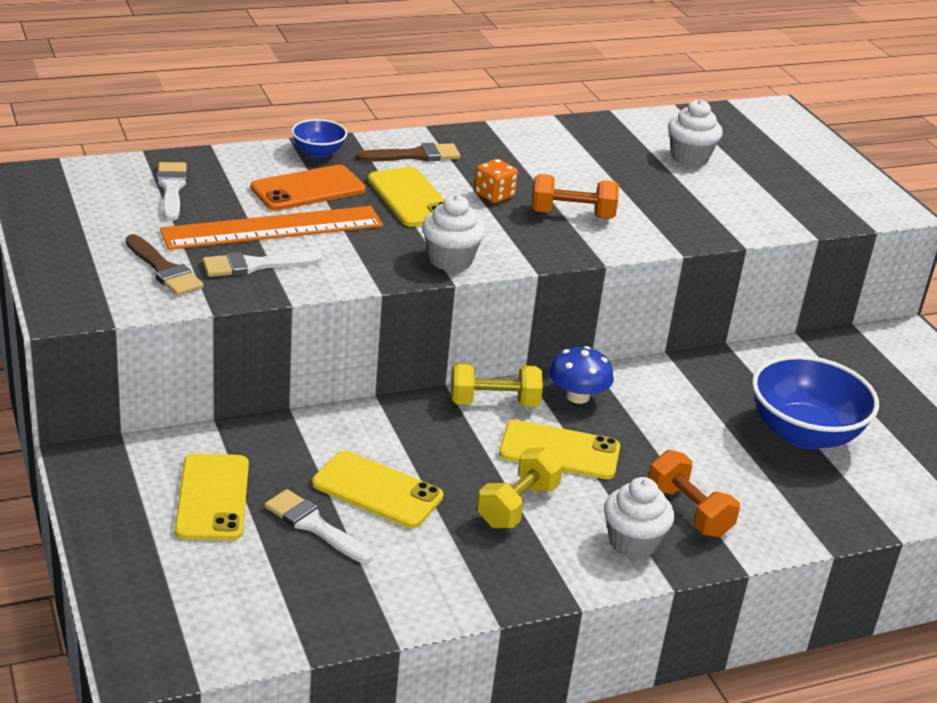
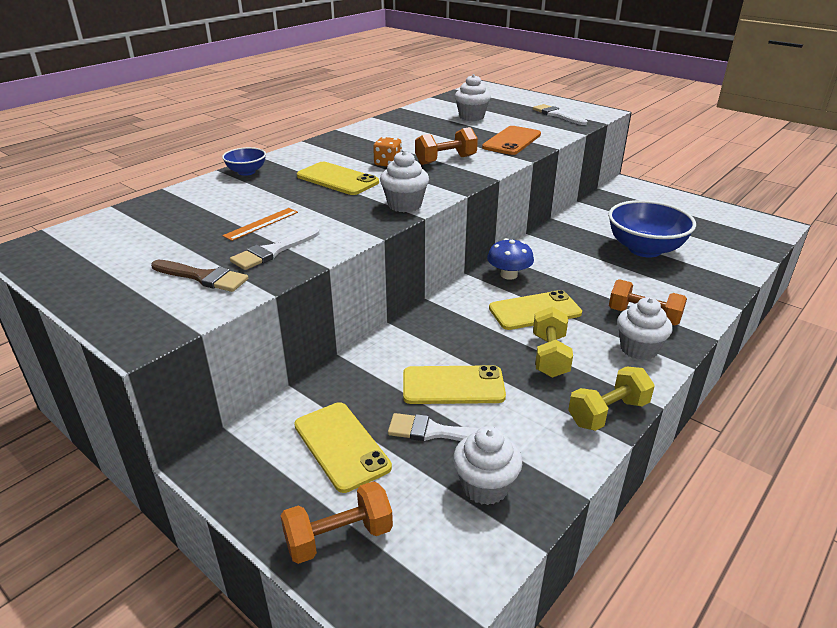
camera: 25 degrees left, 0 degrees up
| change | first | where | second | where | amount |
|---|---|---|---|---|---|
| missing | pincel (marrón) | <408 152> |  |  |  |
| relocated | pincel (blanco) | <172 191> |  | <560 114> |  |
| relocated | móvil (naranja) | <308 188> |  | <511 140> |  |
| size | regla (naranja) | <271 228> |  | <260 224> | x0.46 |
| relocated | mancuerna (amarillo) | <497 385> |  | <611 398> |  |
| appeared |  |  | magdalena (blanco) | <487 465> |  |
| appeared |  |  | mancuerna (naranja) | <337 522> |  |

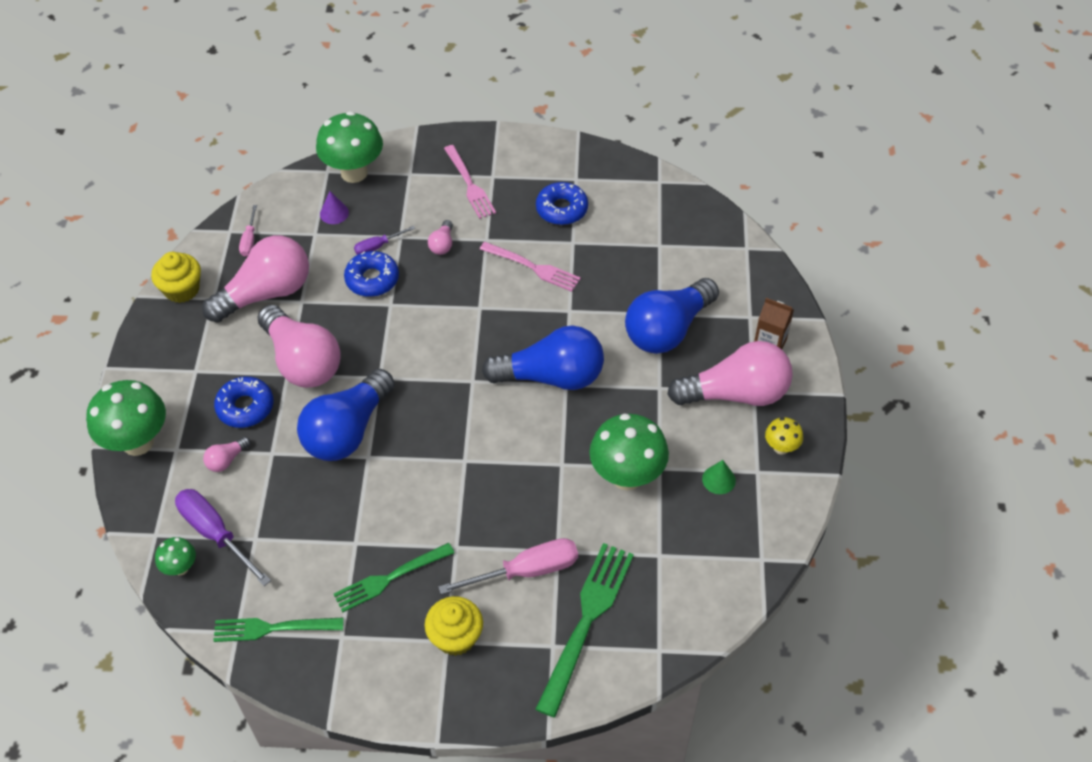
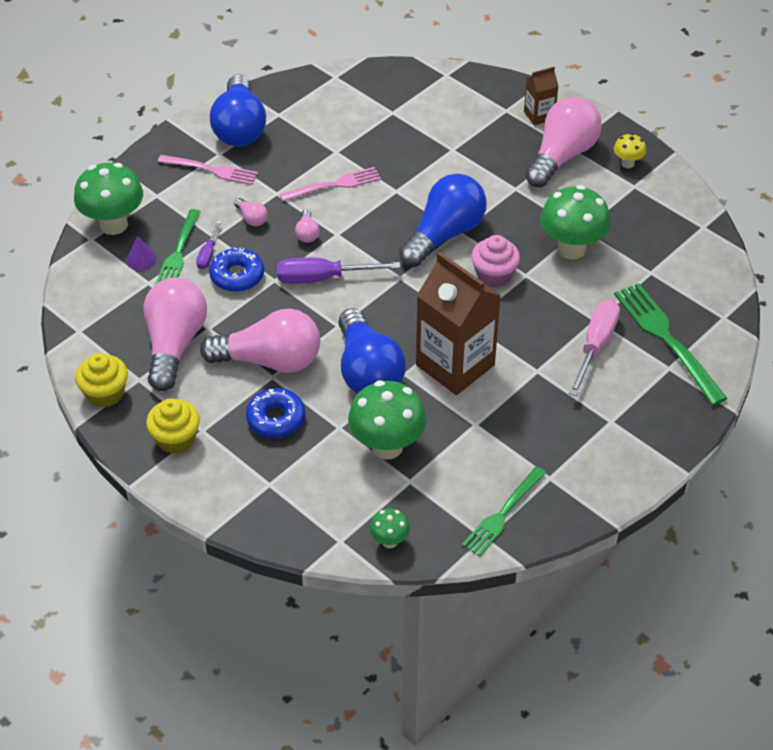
camera: 50 degrees left, 5 degrees down
| change | first | where | second | where | amount |
|---|---|---|---|---|---|
| missing | rosquilla (azul) | <562 203> |  |  |  |
| missing | destornillador (rosa) | <248 230> |  |  |  |
| relocated | bombilla (azul) | <672 316> |  | <238 111> |  |
| relocated | seta (verde) | <126 418> |  | <387 420> |  |
| relocated | bombilla (rosa) | <227 454> |  | <307 226> |  |
| missing | cono (verde) | <719 477> |  |  |  |
| relocated | destornillador (morado) | <223 537> |  | <338 271> |  |
| relocated | tenedor (verde) | <394 577> |  | <178 247> |  |
| relocated | magdalena (amarillo) | <454 626> |  | <173 426> |  |
| appeared |  |  | magdalena (rosa) | <495 261> |  |
| appeared |  |  | cartón de leche (marrón) | <458 323> |  |

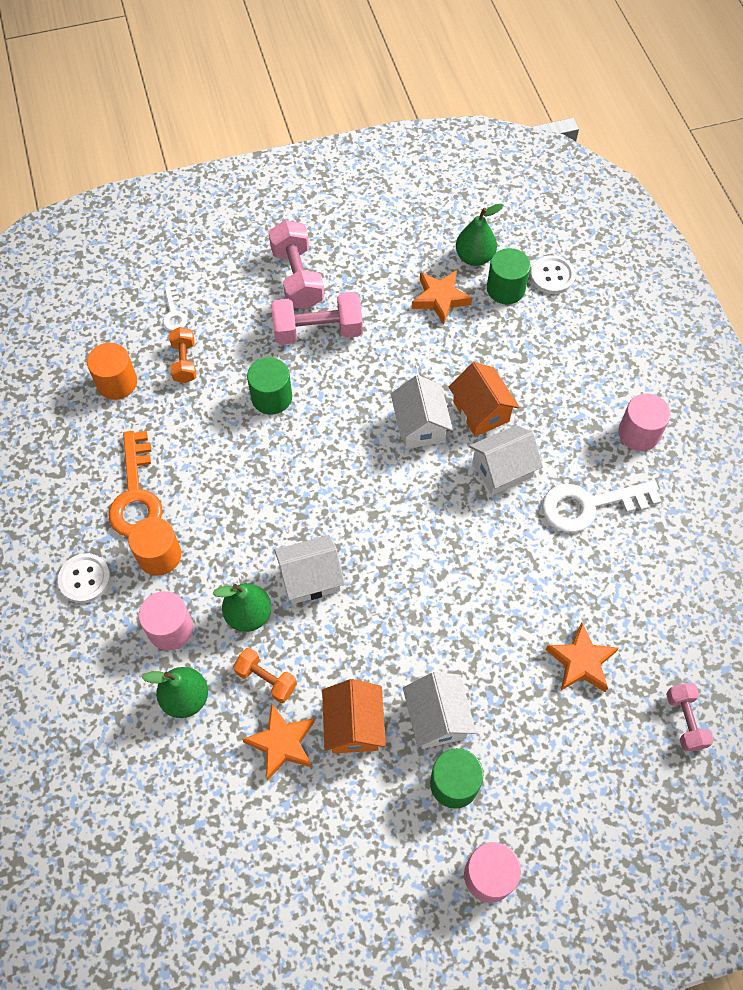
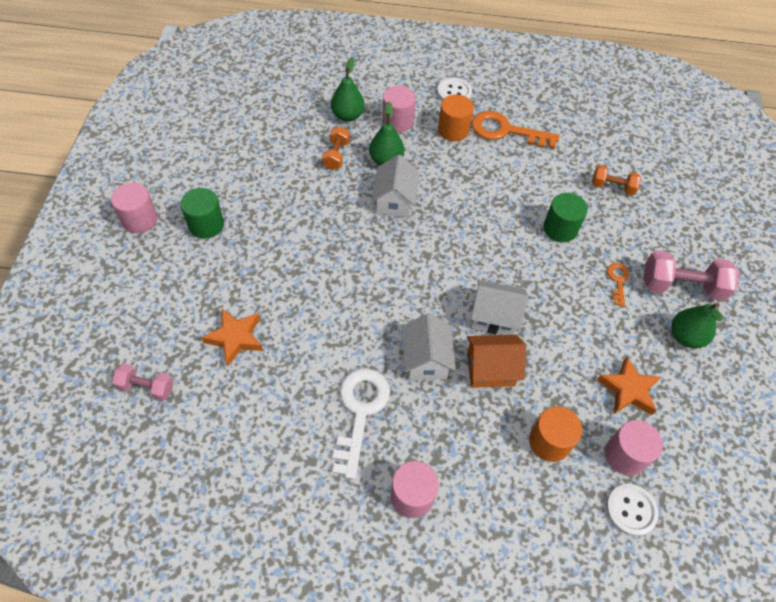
camera: 110 degrees right, 5 degrees down
| change | first | where | second | where | amount |
|---|---|---|---|---|---|
| relocated | pera (verde) | <479 234> |  | <697 325> |  |
| colour | cilindro (verde) | <509 276> | cilindro (rosa) | <634 448> |  |
| missing | llave (blanco) | <175 308> |  |  |  |
| exchanged | mancuerna (rosa) | <317 318> | llave (naranja) | <618 285> |  |
| relocated | cilindro (naranja) | <112 371> |  | <555 434> |  |
| spun | mancuerna (naranja) | <265 675> |  | <336 148> | 45 degrees counterclockwise |
| missing | casa (blanco) | <439 710> |  |  |  |
| missing | casa (naranja) | <354 716> |  |  |  |
| missing | estrella (naranja) | <278 742> |  |  |  |

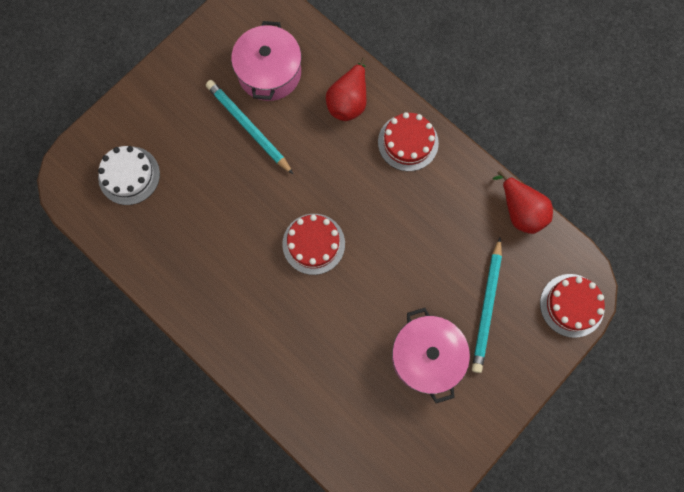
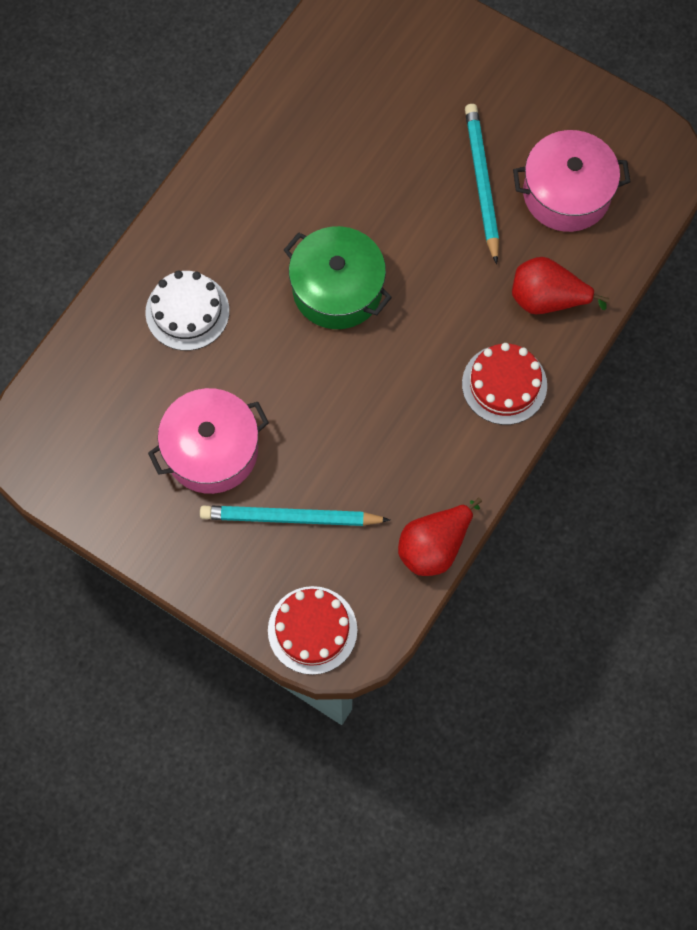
camera: 80 degrees right, 5 degrees down
| change | first | where | second | where | amount |
|---|---|---|---|---|---|
| spun | lápiz (turquesa) | <250 127> |  | <482 184> | 45 degrees counterclockwise |
| relocated | tarta (blanco) | <129 175> |  | <187 310> |  |
| exchanged | tarta (rojo) | <313 244> | olla (verde) | <338 277> |  |

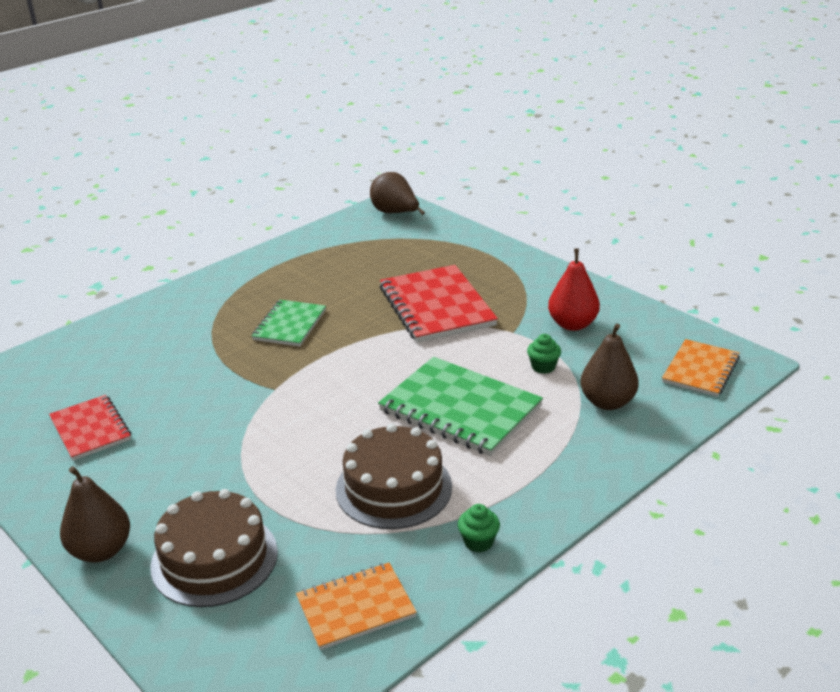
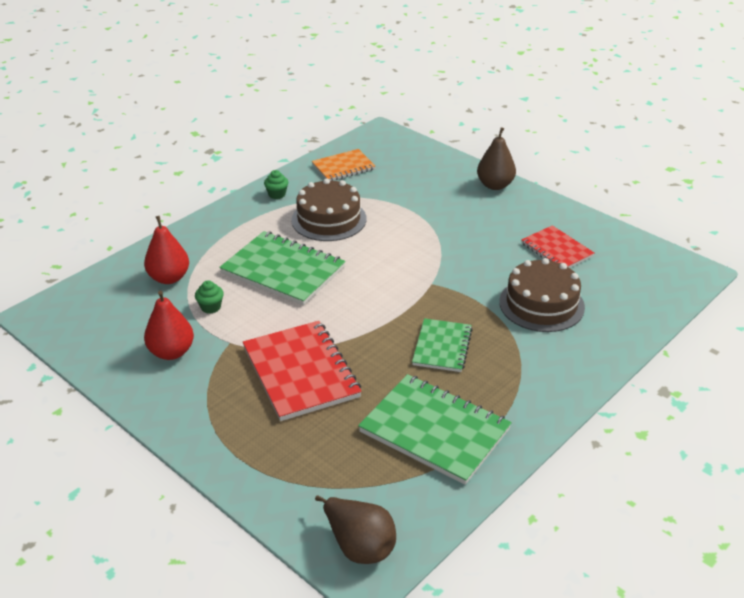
camera: 175 degrees right, 5 degrees up
| change | first | where | second | where | amount |
|---|---|---|---|---|---|
| colour | pera (marrón) | <609 367> | pera (rojo) | <166 250> |  |
| missing | cuaderno (naranja) | <701 368> |  |  |  |
| relocated | tarta (marrón) | <214 548> |  | <542 295> |  |
| appeared |  |  | cuaderno (verde) | <435 429> |  |

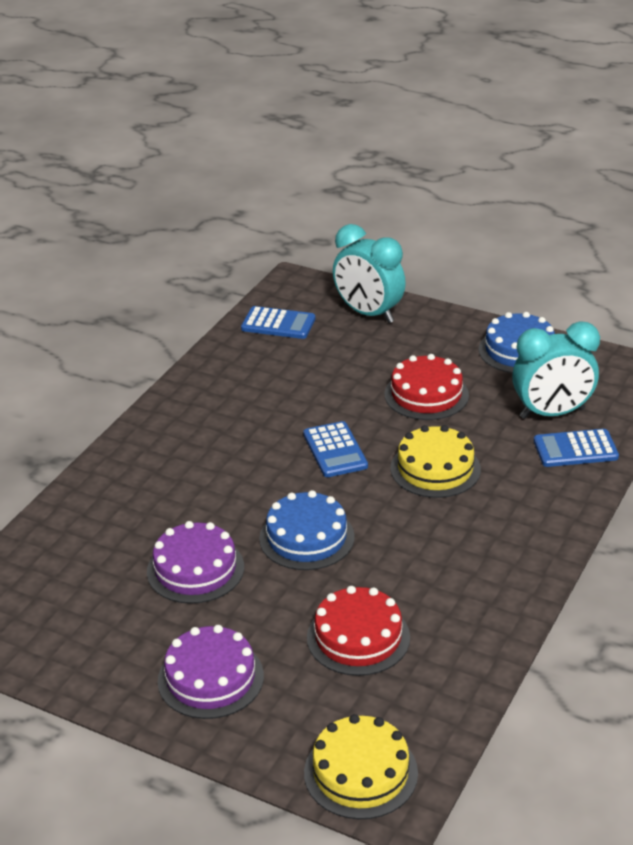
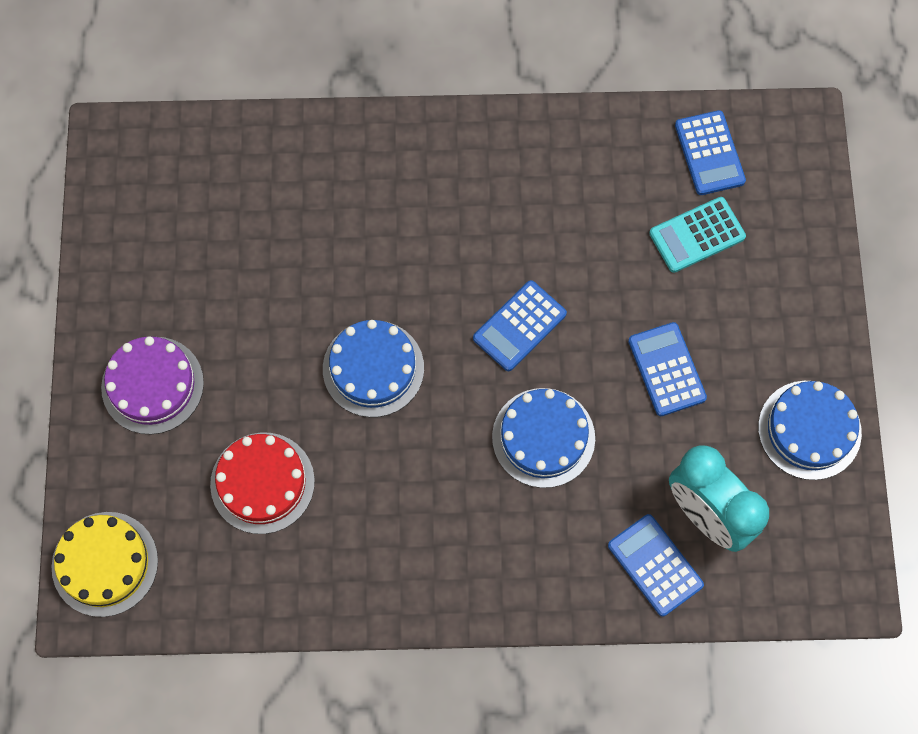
camera: 60 degrees right, 35 degrees up
| change | first | where | second | where | amount |
|---|---|---|---|---|---|
| missing | despertador (turquesa) | <369 273> |  |  |  |
| exchanged | tarta (rojo) | <427 387> | calculadora (azul) | <667 369> |  |
| colour | tarta (amarillo) | <436 461> | tarta (azul) | <543 438> |  |
| missing | tarta (morado) | <195 562> |  |  |  |
| appeared |  |  | calculadora (turquesa) | <697 235> |  |

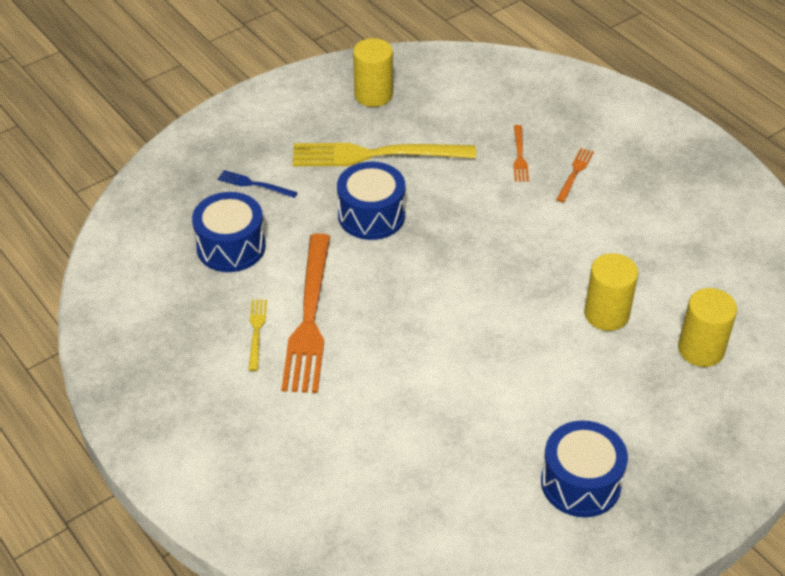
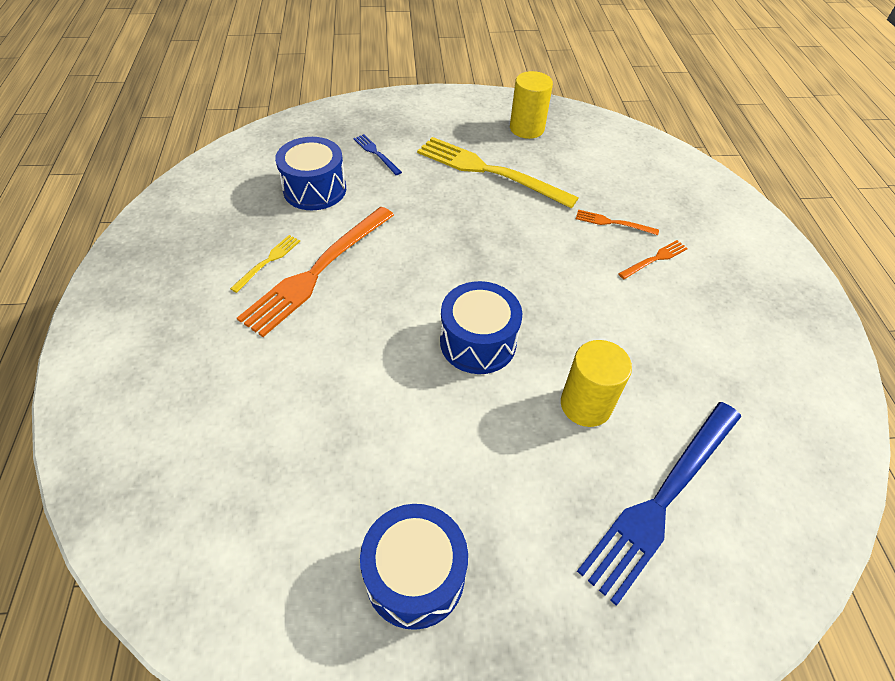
camera: 30 degrees right, 5 degrees up
| change | first | where | second | where | amount |
|---|---|---|---|---|---|
| spun | tenedor (naranja) | <521 153> |  | <617 222> | 75 degrees clockwise |
| relocated | tambor (azul) | <371 201> |  | <481 327> |  |
| exchanged | cilindro (amarillo) | <707 327> | tenedor (azul) | <659 504> |  |

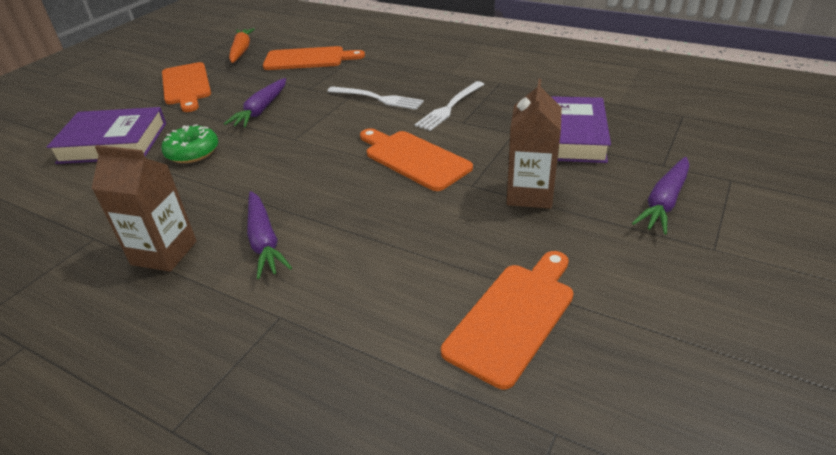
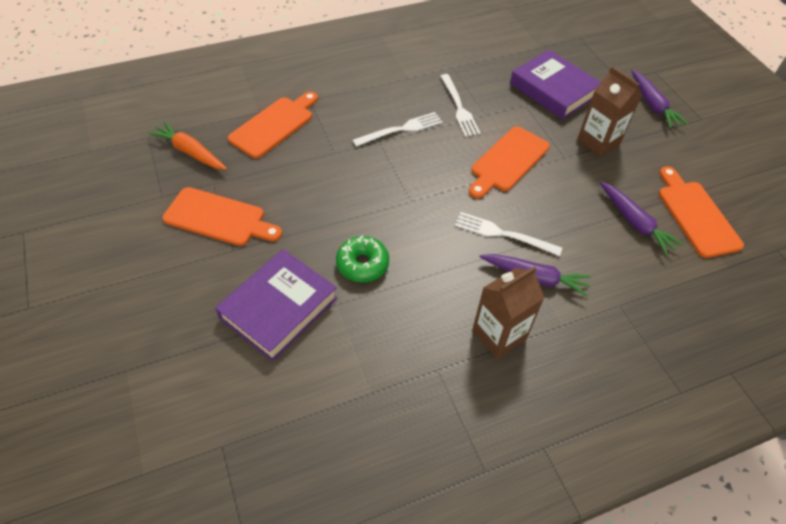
camera: 55 degrees left, 15 degrees up
| change | first | where | second | where | amount |
|---|---|---|---|---|---|
| relocated | zanahoria (morado) | <255 103> |  | <642 218> |  |
| spun | tabla de cortar (naranja) | <416 159> |  | <509 162> | 45 degrees counterclockwise |
| appeared |  |  | tenedor (blanco) | <508 234> |  |

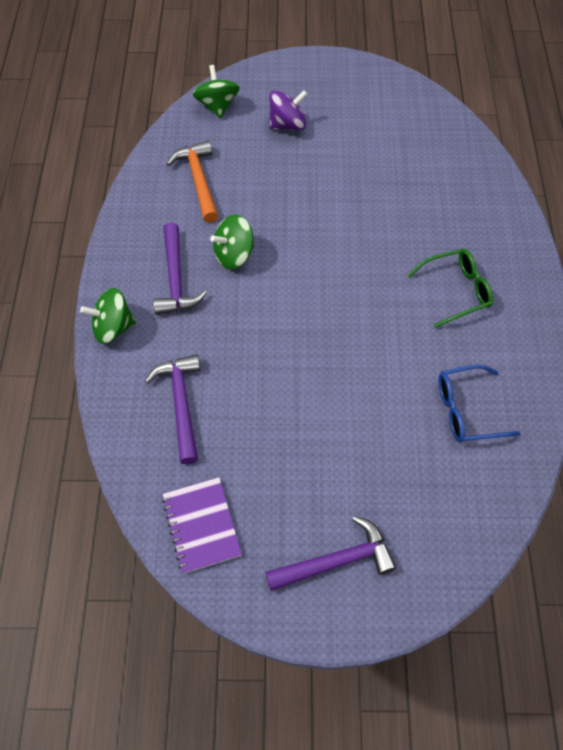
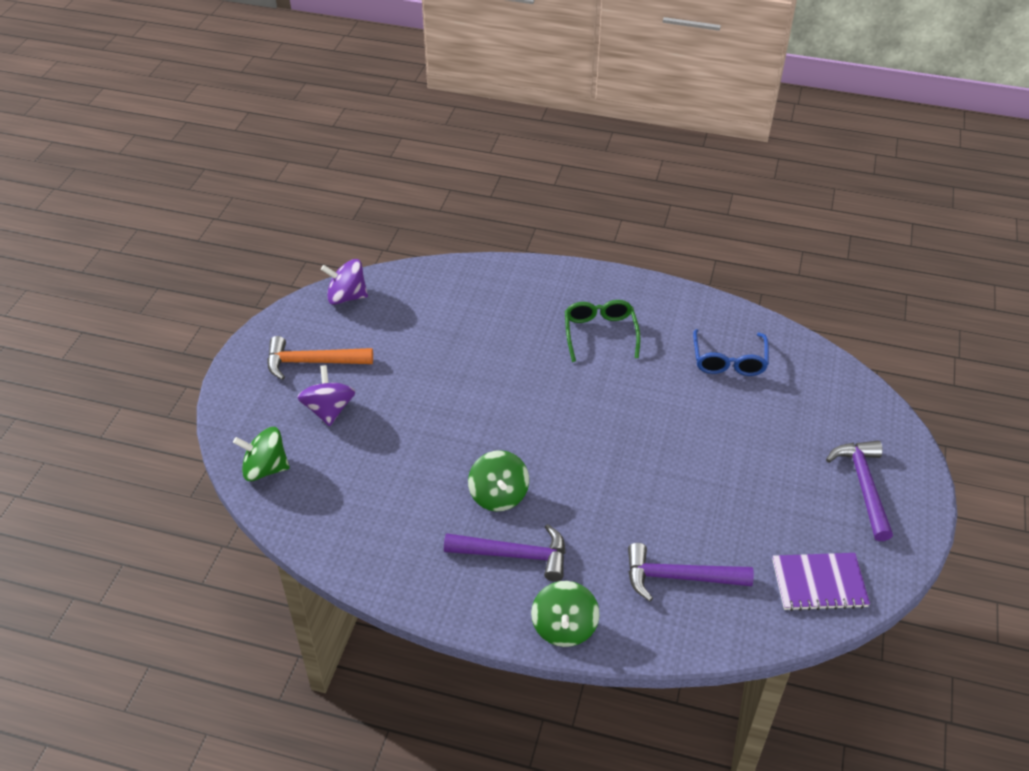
camera: 75 degrees left, 15 degrees down
| change | first | where | second | where | amount |
|---|---|---|---|---|---|
| relocated | martillo (naranja) | <192 182> |  | <320 358> |  |
| appeared |  |  | peonza (morado) | <344 282> |  |

